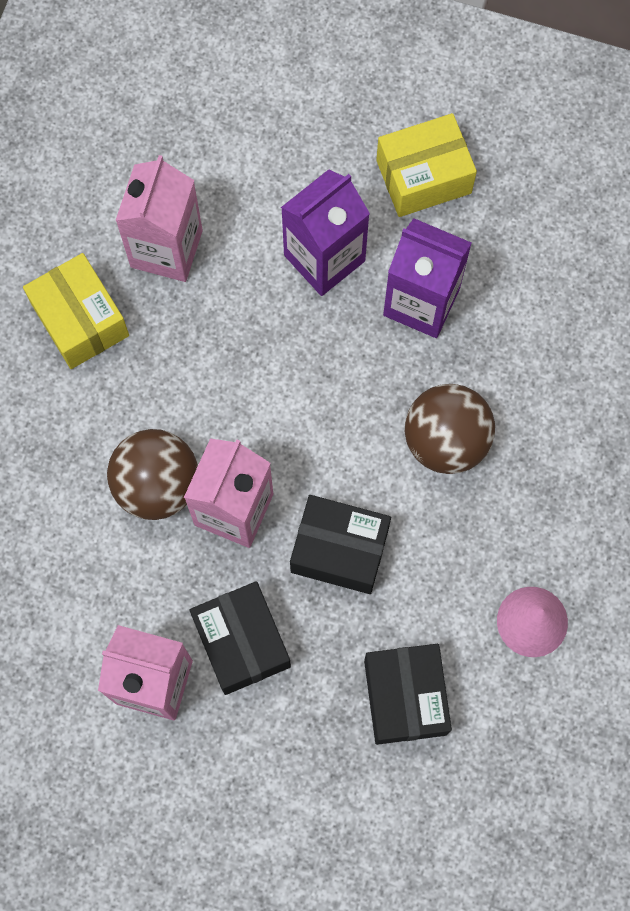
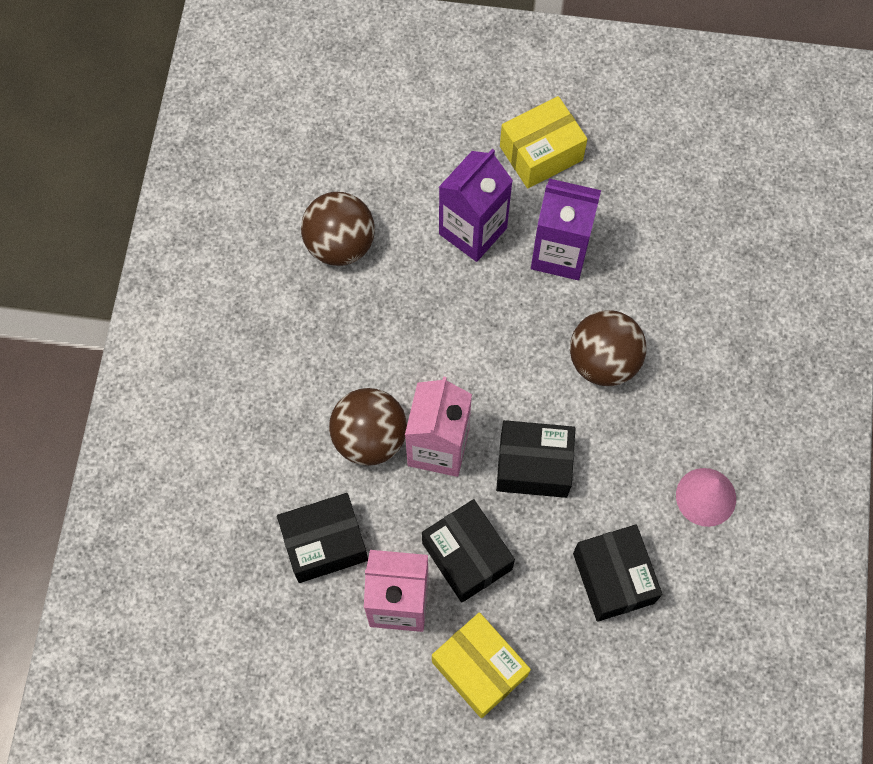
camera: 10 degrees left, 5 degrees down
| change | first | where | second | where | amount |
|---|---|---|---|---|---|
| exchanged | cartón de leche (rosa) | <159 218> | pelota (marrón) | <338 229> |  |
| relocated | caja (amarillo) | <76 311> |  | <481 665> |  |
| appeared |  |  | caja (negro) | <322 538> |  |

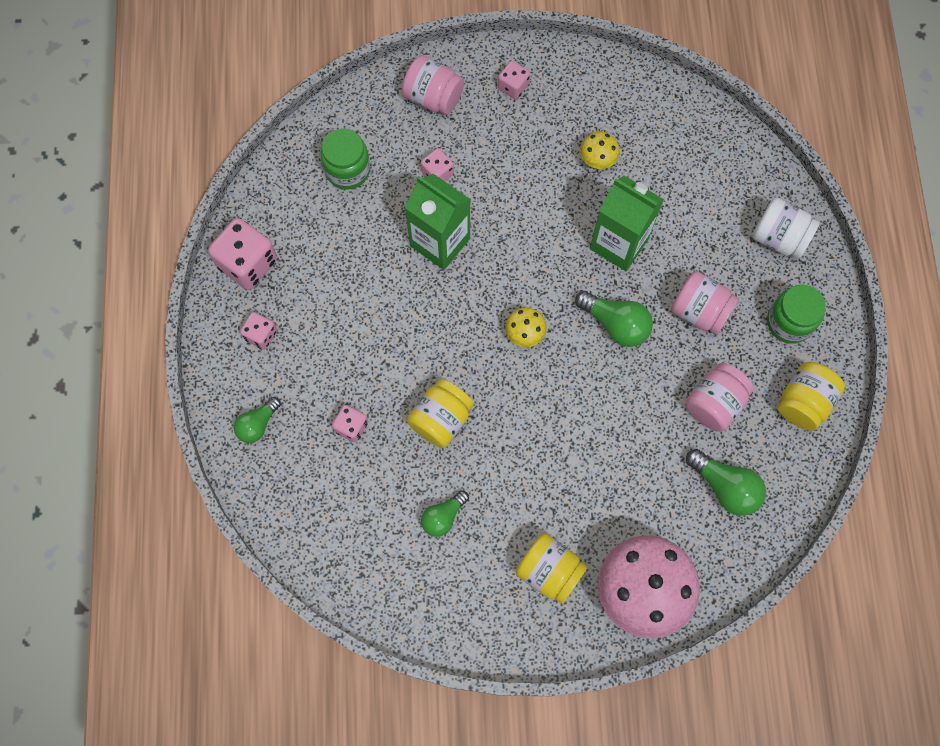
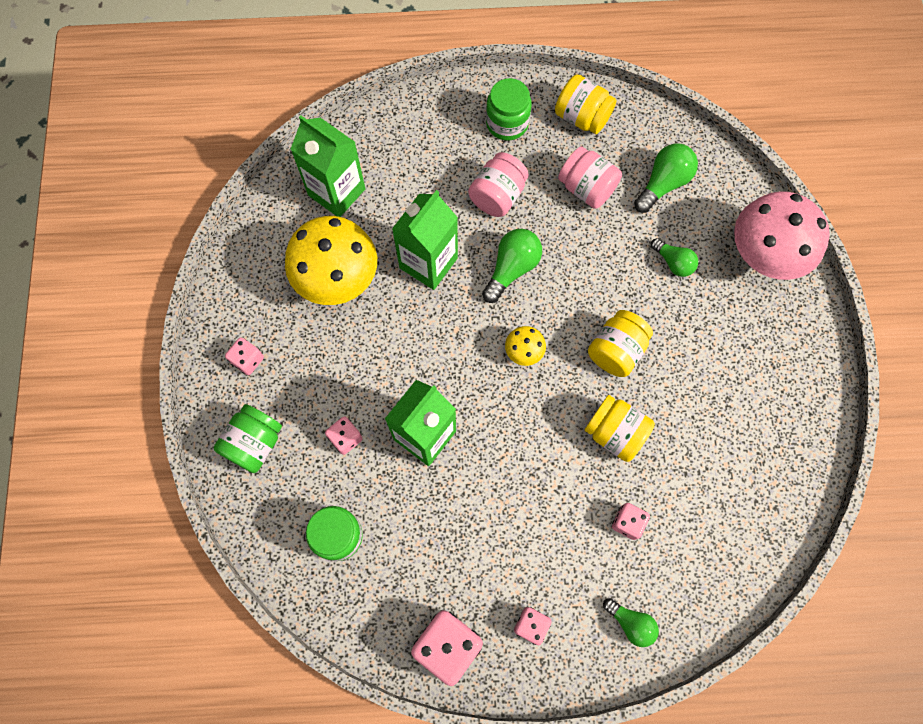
camera: 90 degrees left, 0 degrees up
| change | first | where | second | where | amount |
|---|---|---|---|---|---|
| colour | tarro (rosa) | <433 85> | tarro (verde) | <248 438> |  |
| size | seta (amarillo) | <599 150> |  | <331 260> | x2.25 |
| missing | tarro (blanco) | <786 228> |  |  |  |
| relocated | bombilla (verde) | <445 513> |  | <674 257> |  |
| relocated | tarro (amarillo) | <552 568> |  | <620 343> |  |
| appeared |  |  | cartón de leche (verde) | <328 166> |  |

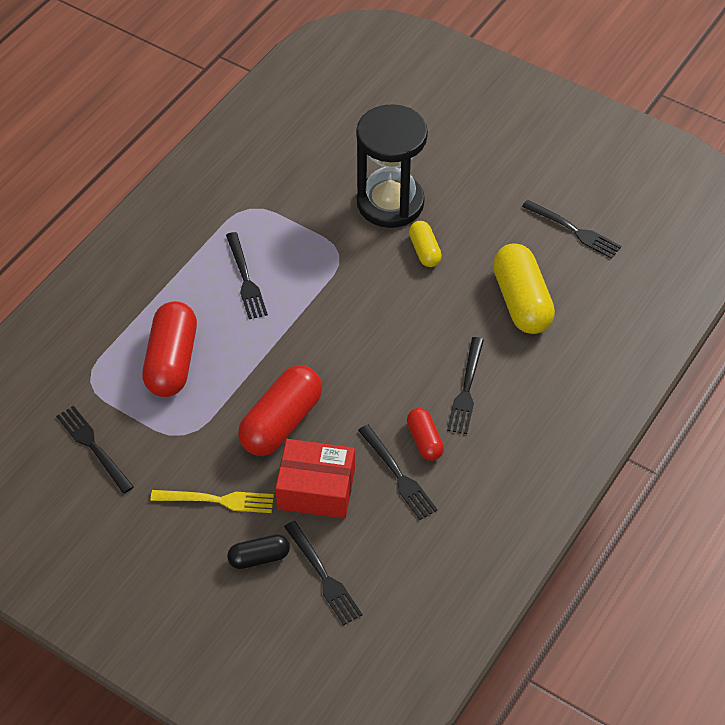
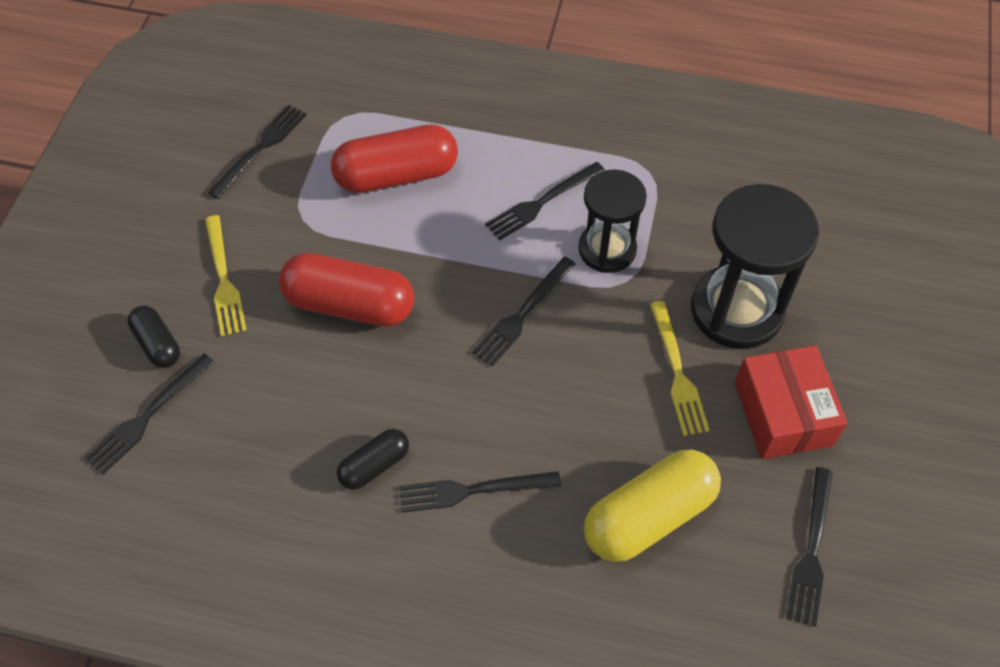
camera: 70 degrees right, 5 degrees up
| change | first | where | second | where | amount |
|---|---|---|---|---|---|
| exchanged | cápsula (amarillo) | <425 244> | tenedor (amarillo) | <680 368> |  |
| colour | cápsula (rojo) | <425 434> | cápsula (negro) | <373 459> |  |
| relocated | tenedor (negro) | <397 472> |  | <524 311> |  |
| relocated | caja (rojo) | <315 479> |  | <791 402> |  |
| appeared |  |  | reloj de arena (negro) | <612 221> |  |

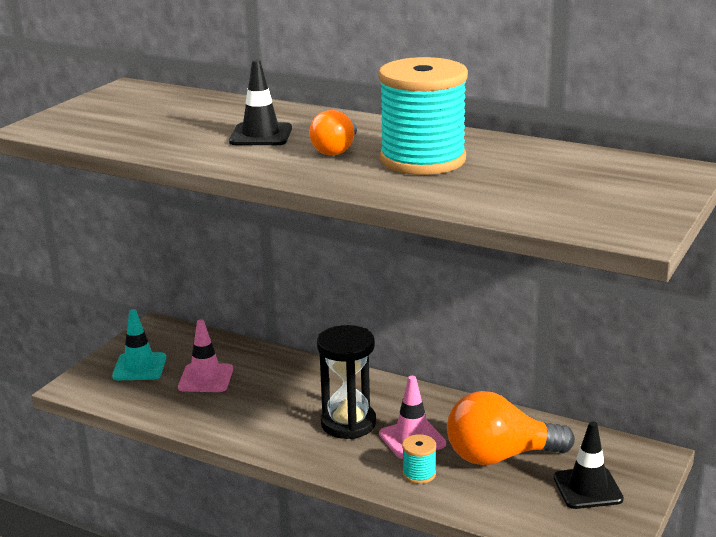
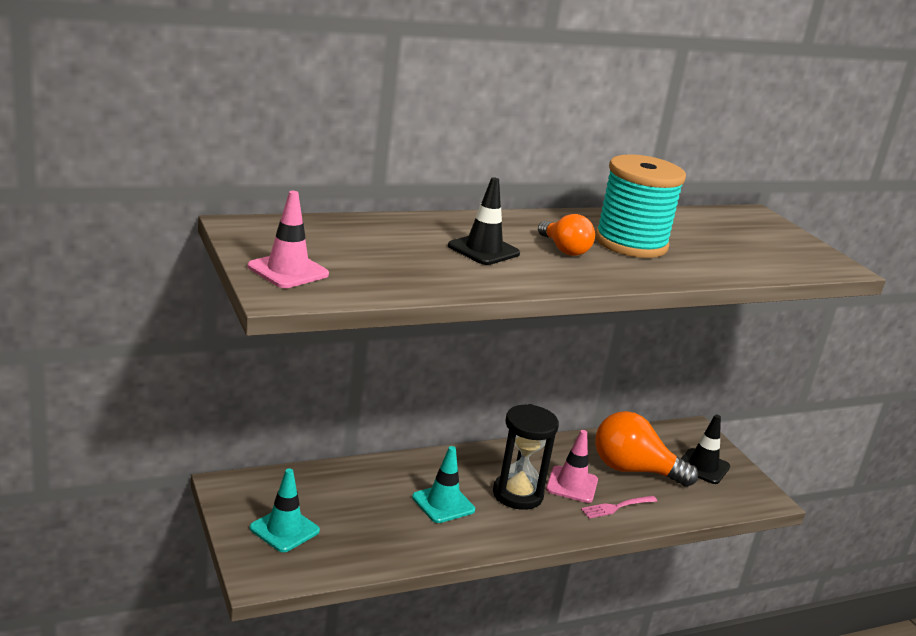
camera: 55 degrees left, 0 degrees up
| change | first | where | second | where | amount |
|---|---|---|---|---|---|
| relocated | cono de tráfico (rosa) | <205 355> |  | <288 239> |  |
| spun | bombilla (naranja) | <511 428> |  | <646 449> | 75 degrees clockwise |
| exchanged | carrete (turquesa) | <419 459> | tenedor (rosa) | <619 507> |  |
| appeared |  |  | cono de tráfico (turquesa) | <443 484> |  |

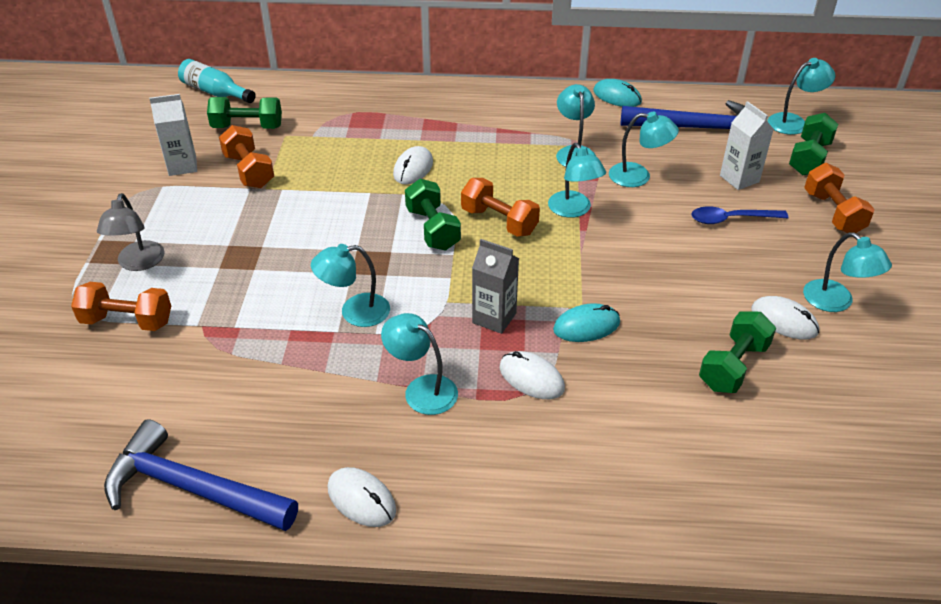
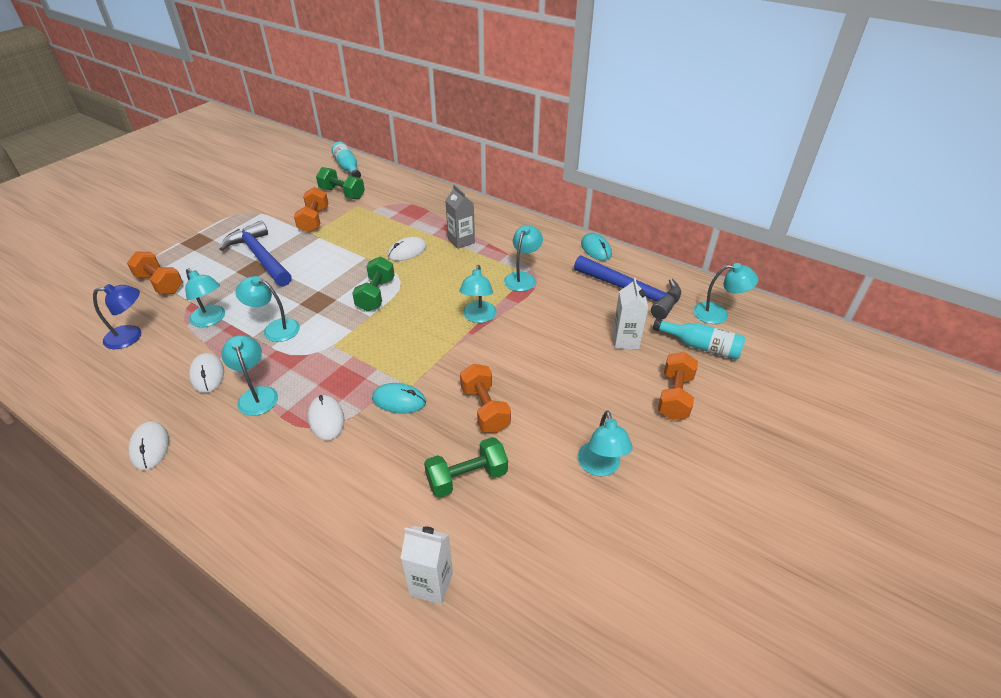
camera: 30 degrees right, 0 degrees up
| change | first | where | second | where | amount |
|---|---|---|---|---|---|
| relocated | cartón de leche (blanco) | <173 135> |  | <426 565> |  |
| relocated | lámpara (turquesa) | <644 149> |  | <205 297> |  |
| exchanged | mancuerna (verde) | <813 144> | botella (turquesa) | <699 339> |  |
| relocated | mancuerna (naranja) | <500 207> |  | <485 398> |  |
| missing | lámpara (gris) | <131 232> |  |  |  |
| missing | cuchara (azul) | <740 215> |  |  |  |
| relocated | cartón de leche (gris) | <495 286> |  | <460 217> |  |
| relocated | ratón (blanco) | <785 317> |  | <206 373> |  |
| relocated | martillo (azul) | <201 475> |  | <255 253> |  |
| appeared |  |  | lámpara (azul) | <117 316> |  |

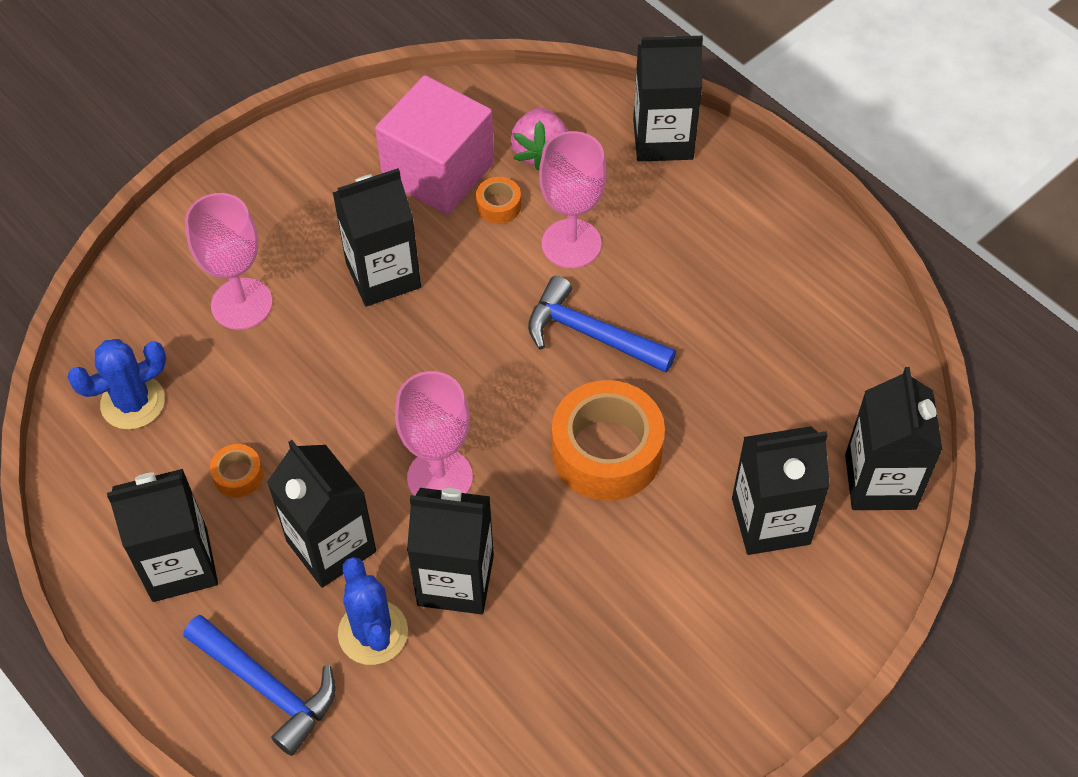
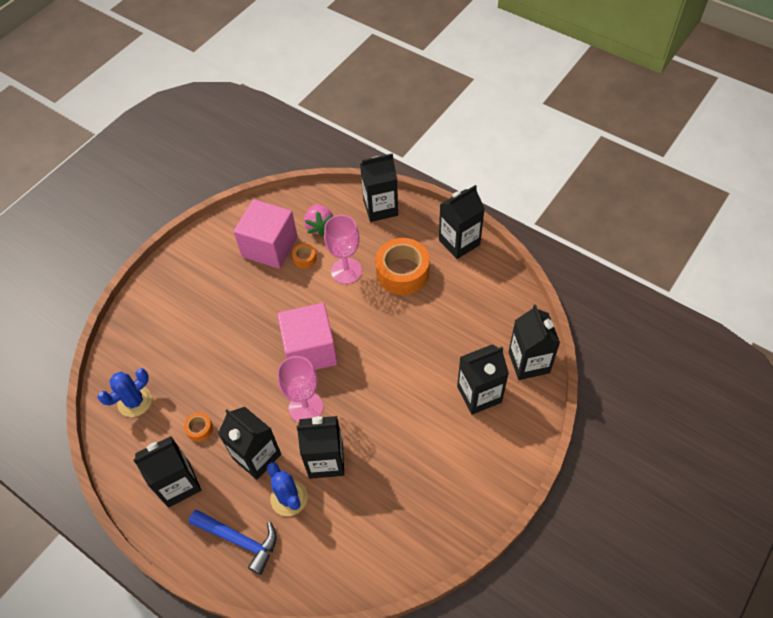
camera: 10 degrees left, 0 degrees up
| change | first | where | second | where | amount |
|---|---|---|---|---|---|
| relocated | cartón de leche (negro) | <377 237> |  | <462 222> |  |
| missing | copa (rosa) | <229 261> |  |  |  |
| missing | martillo (azul) | <602 324> |  |  |  |
| relocated | cinta adhesiva (naranja) | <608 440> |  | <402 266> |  |
| appeared |  |  | cubo (rosa) | <307 336> |  |

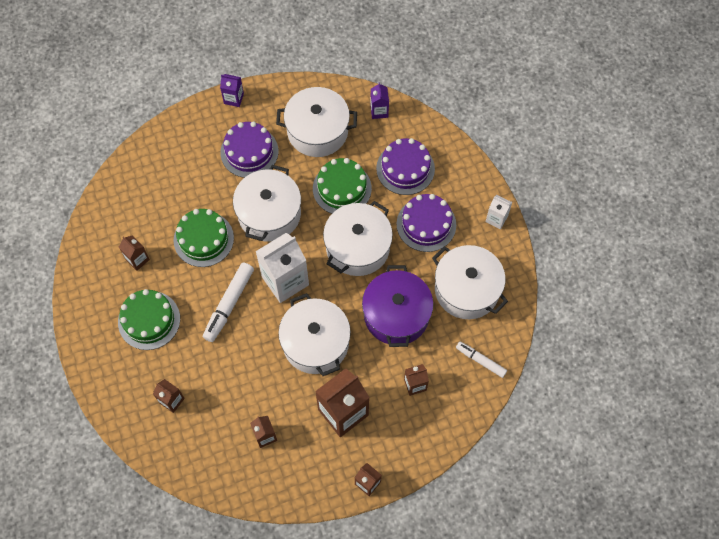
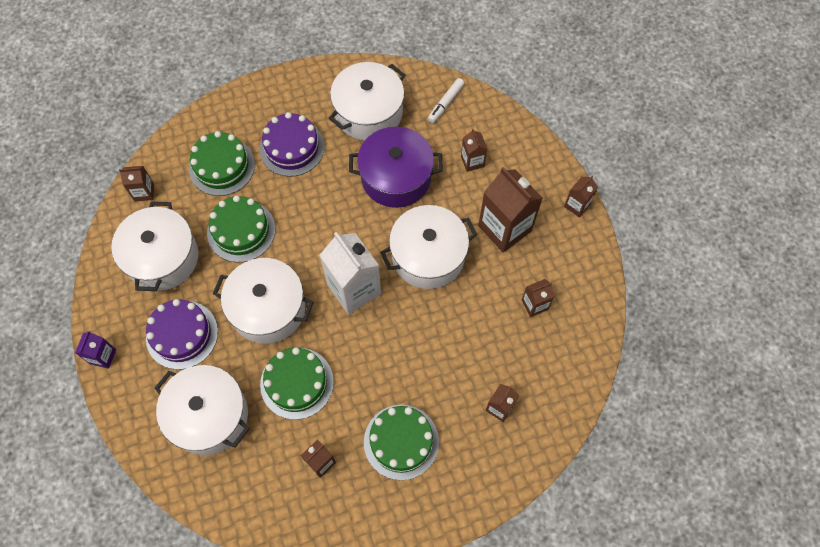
camera: 90 degrees left, 0 degrees up
| change | first | where | second | where | amount |
|---|---|---|---|---|---|
| colour | cartón de leche (morado) | <379 100> | cartón de leche (marrón) | <136 184> |  |
| colour | tarta (morado) | <405 166> | tarta (verde) | <222 163> |  |
| missing | cartón de leche (blanco) | <498 212> |  |  |  |
| relocated | olla (blanco) | <358 238> |  | <202 410> |  |
| missing | rotulador (blanco) | <228 302> |  |  |  |

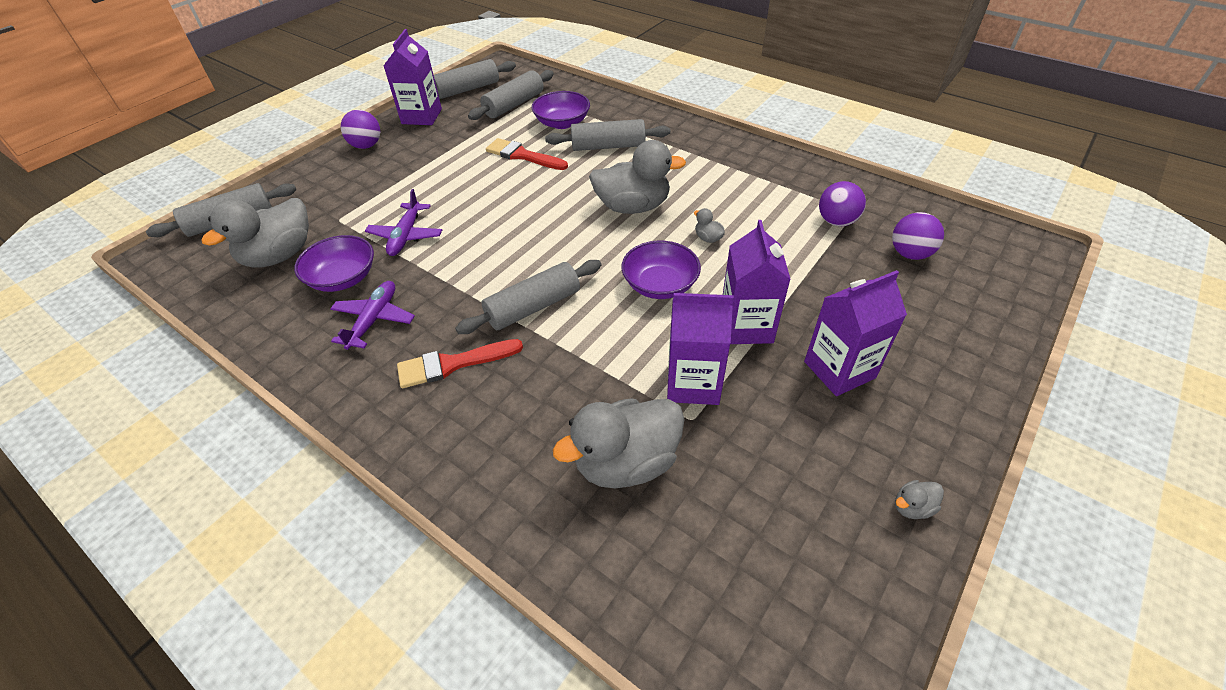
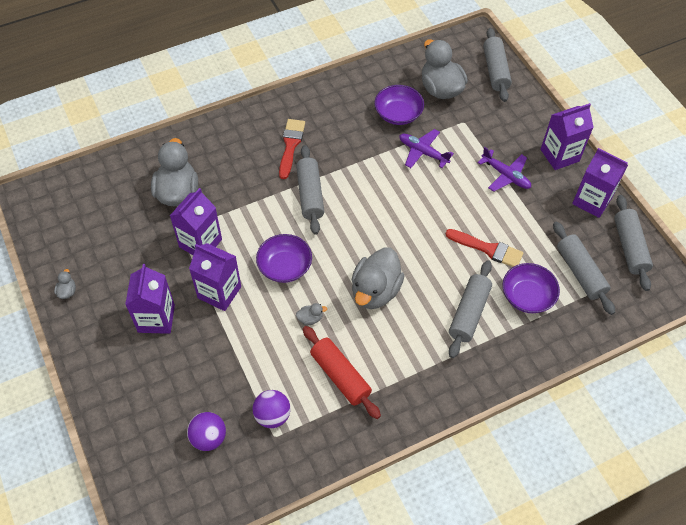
camera: 115 degrees right, 10 degrees up
| change | first | where | second | where | amount |
|---|---|---|---|---|---|
| exchanged | pelota (morado) | <360 129> | cartón de leche (morado) | <567 136> |  |
| spun | pincel (rojo) | <527 154> |  | <484 248> | 60 degrees clockwise |
| relocated | avión (morado) | <372 315> |  | <504 169> |  |
| appeared |  |  | rodillo (rojo) | <342 372> |  |

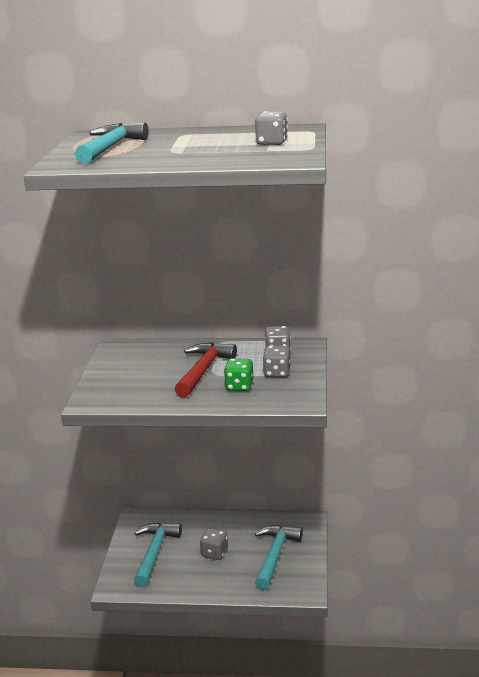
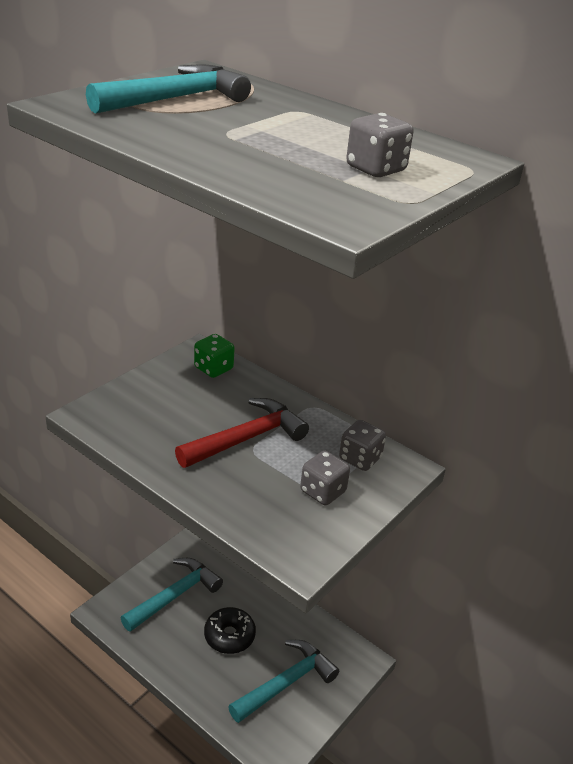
camera: 30 degrees right, 10 degrees up
| change | first | where | second | where | amount |
|---|---|---|---|---|---|
| relocated | dado (verde) | <238 374> |  | <214 356> |  |
| exchanged | dado (gris) | <214 544> | rosquilla (negro) | <230 630> |  |

